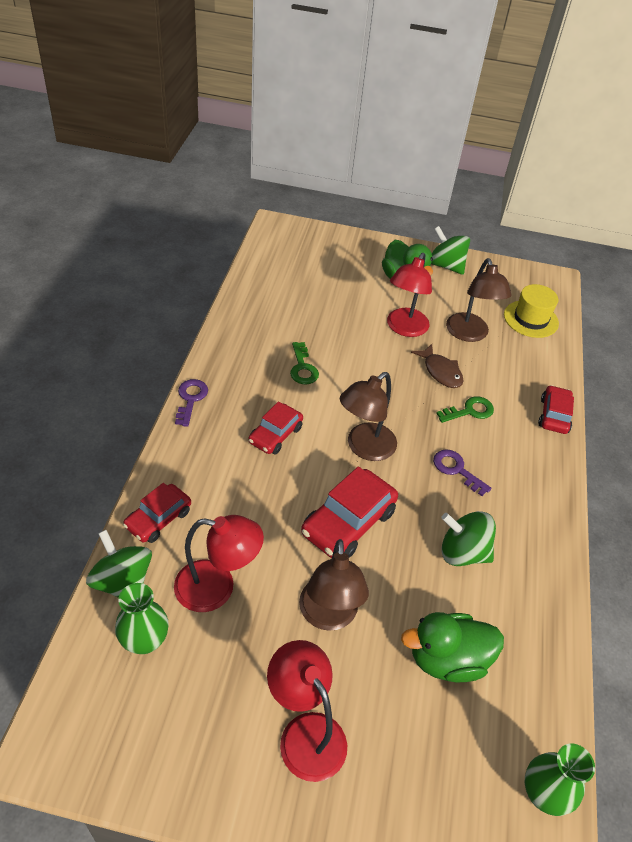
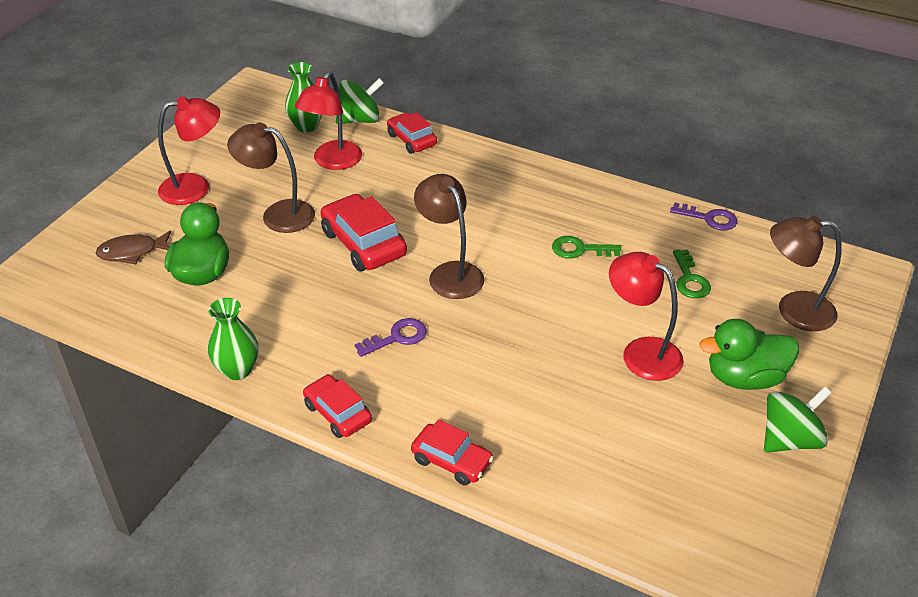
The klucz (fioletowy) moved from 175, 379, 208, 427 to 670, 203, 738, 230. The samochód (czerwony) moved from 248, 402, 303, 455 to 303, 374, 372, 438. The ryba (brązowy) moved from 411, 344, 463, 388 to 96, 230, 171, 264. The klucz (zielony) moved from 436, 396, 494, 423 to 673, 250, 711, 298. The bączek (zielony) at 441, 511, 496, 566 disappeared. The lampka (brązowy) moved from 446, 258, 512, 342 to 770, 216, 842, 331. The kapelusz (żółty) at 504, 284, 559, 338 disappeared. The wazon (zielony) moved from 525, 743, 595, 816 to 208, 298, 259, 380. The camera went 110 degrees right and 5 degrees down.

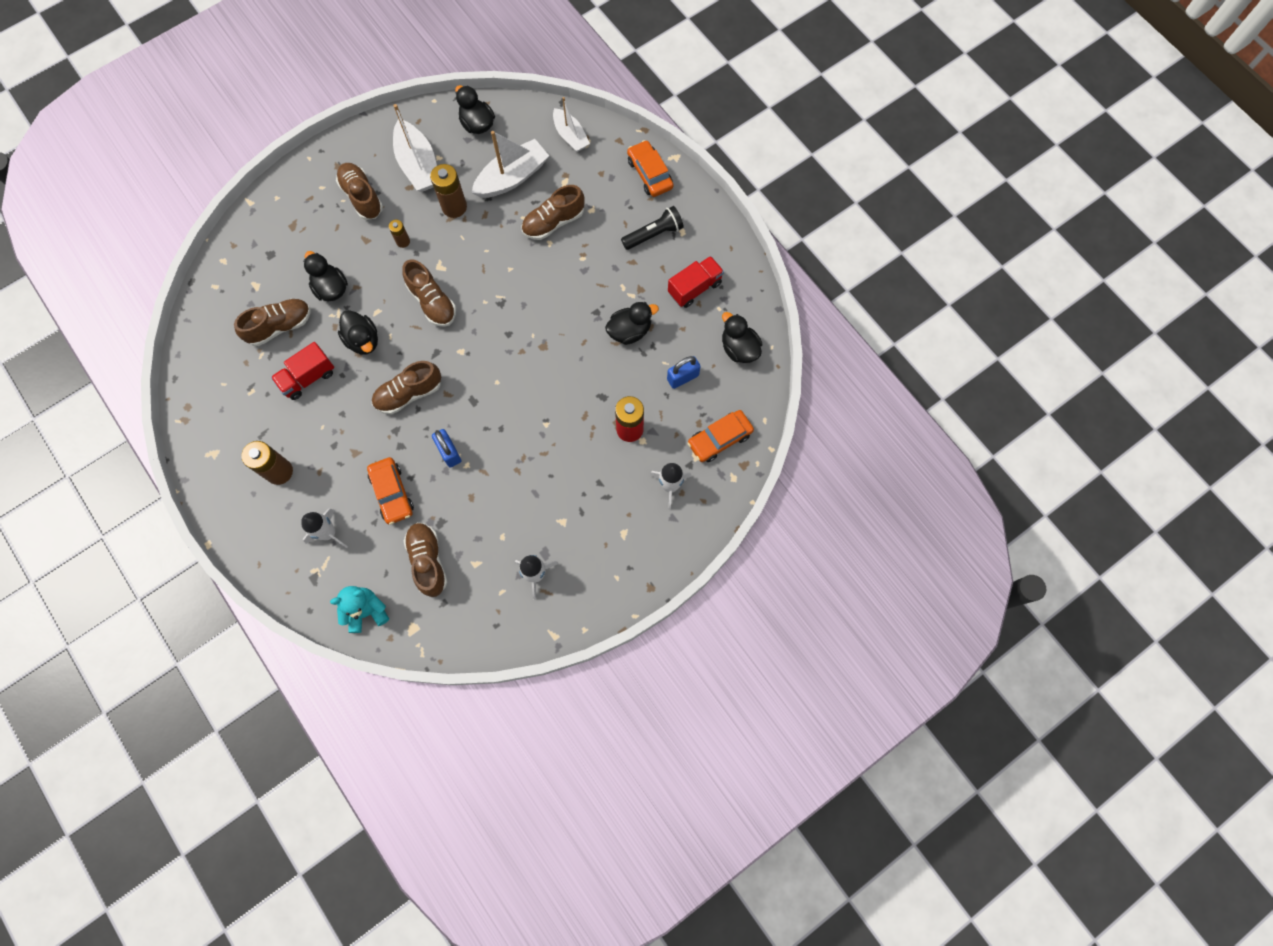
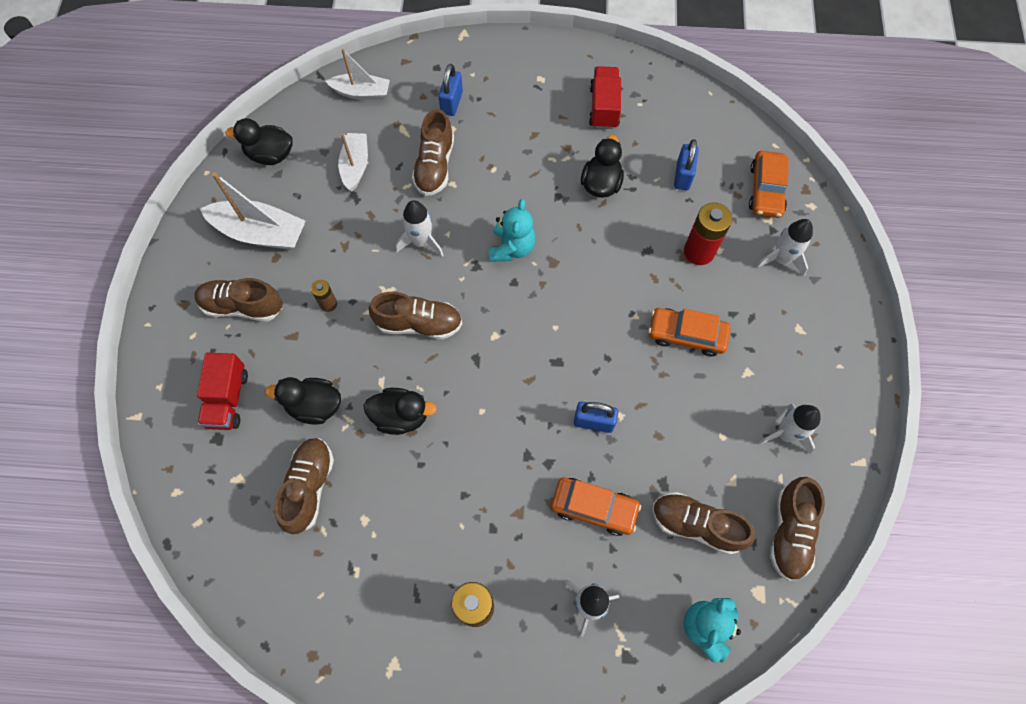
The ciężarówka (czerwony) moved from 271, 342, 334, 400 to 197, 353, 248, 430. The but (brązowy) moved from 372, 361, 441, 414 to 770, 477, 825, 581. The bateria (brązowy) at 430, 164, 467, 218 disappeared. The łódka (biały) at 471, 131, 549, 198 changed to 0.65 times the size. The latarka (czarny) at 621, 206, 684, 250 disappeared. The samochód (pomarańczowy) moved from 627, 140, 674, 197 to 648, 308, 730, 357. The kaczka (czarny) at 722, 312, 762, 363 disappeared. The rakieta (biały) at 396, 200, 444, 257 appeared. The kłódka (niebieski) at 438, 64, 463, 116 appeared. The miś (turkusowy) at 489, 199, 536, 262 appeared. The camera went 50 degrees left and 5 degrees down.

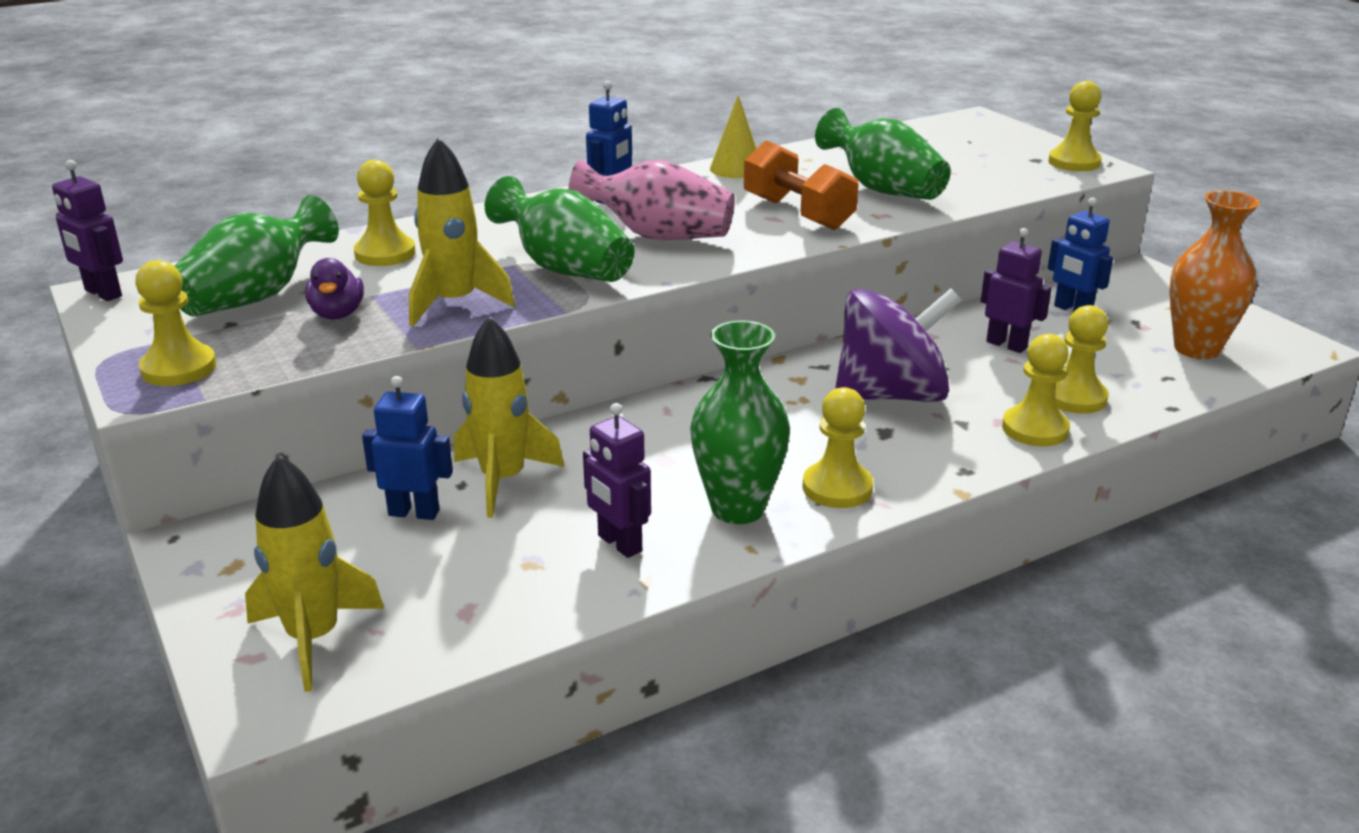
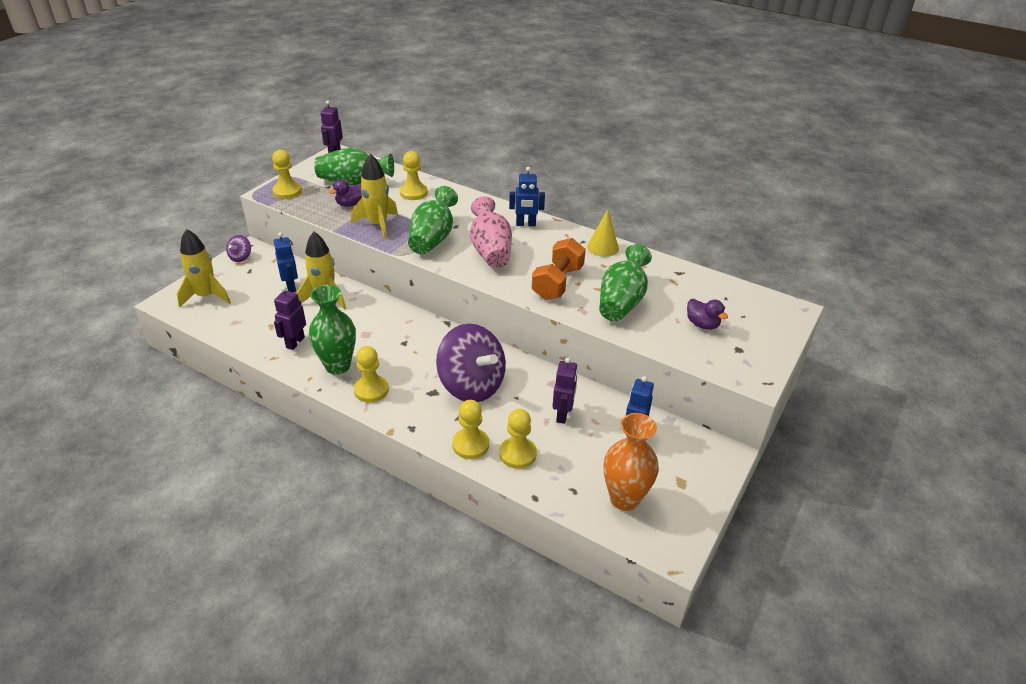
The pionek (żółty) at 1048, 81, 1102, 171 disappeared. The bączek (fioletowy) at 226, 235, 251, 262 appeared. The kaczka (fioletowy) at 687, 299, 728, 330 appeared. The camera went 60 degrees right and 10 degrees up.

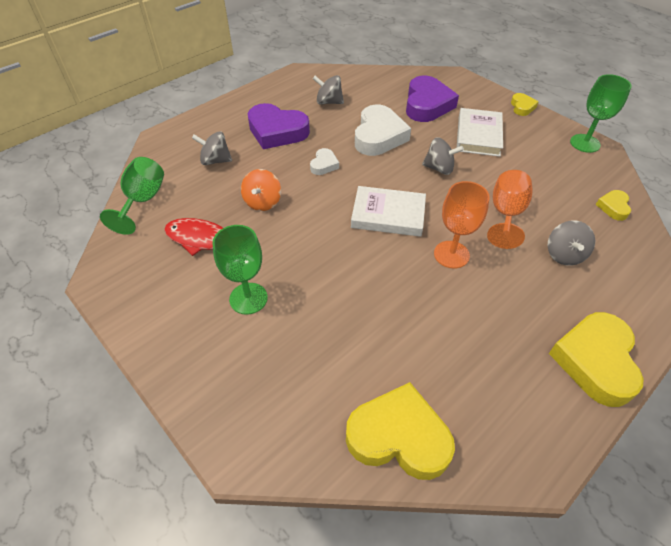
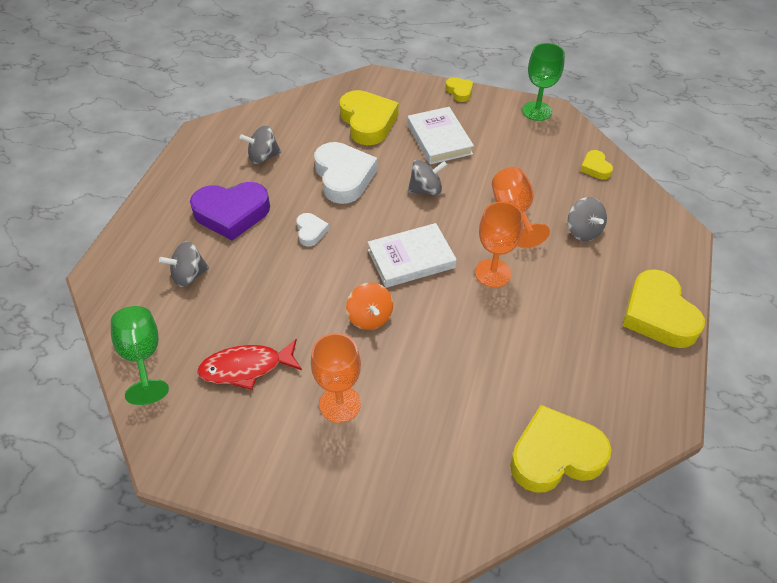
The kielich (zielony) at 213, 225, 268, 315 became the kielich (pomarańczowy) at 311, 333, 361, 423. The bączek (pomarańczowy) moved from 241, 169, 281, 211 to 346, 283, 393, 330. The serce (fioletowy) at 406, 76, 459, 122 became the serce (żółty) at 339, 90, 399, 145. The camera went 30 degrees left and 0 degrees up.

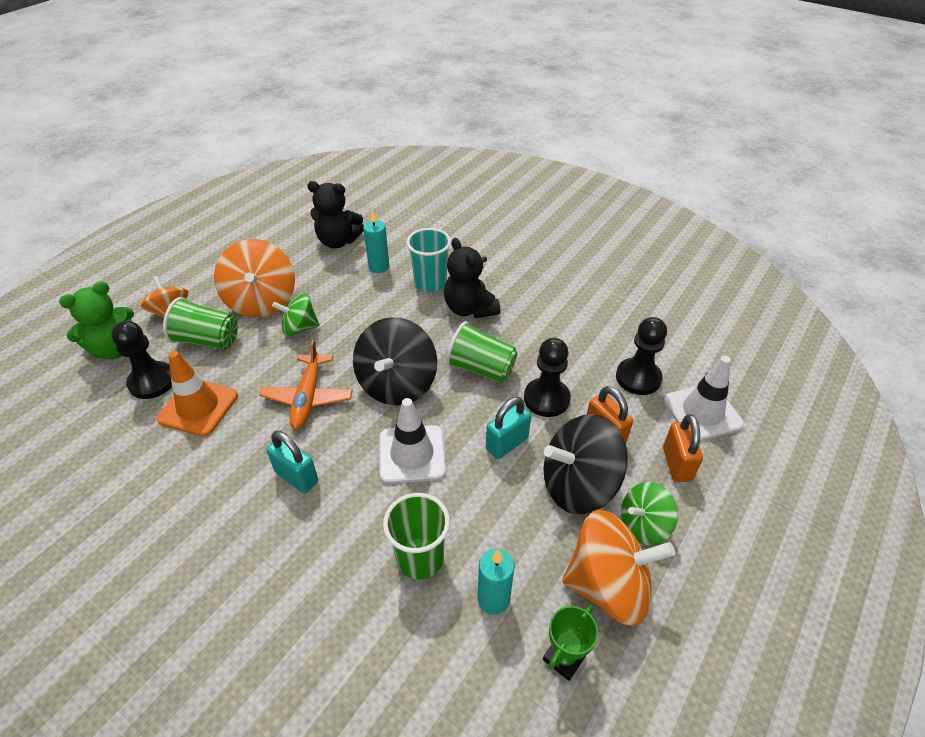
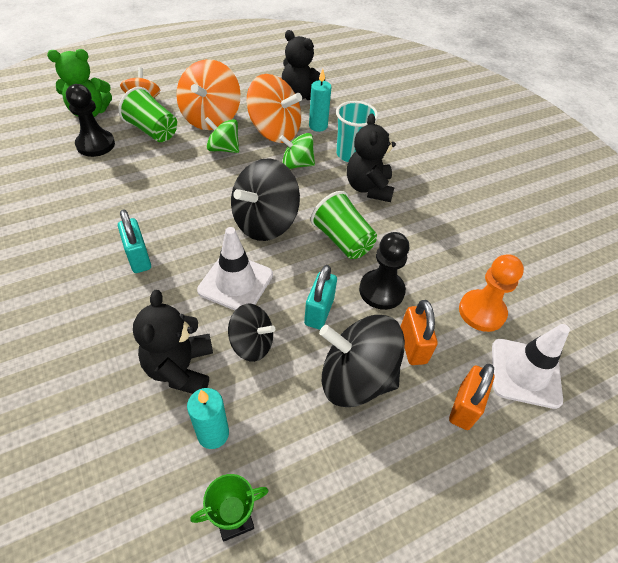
The pachołek (pomarańczowy) at 157, 351, 238, 437 disappeared. The samolot (pomarańczowy) at 259, 340, 353, 429 disappeared. The szklanka (zielony) at 383, 493, 450, 580 was replaced by the miś (czarny) at 133, 290, 213, 394. The kłódka (turkusowy) at 486, 397, 531, 459 turned 60 degrees counterclockwise. The bączek (pomarańczowy) moved from 562, 509, 675, 626 to 247, 74, 302, 143. The pionek (czarny) at 616, 317, 667, 395 became the pionek (pomarańczowy) at 459, 254, 524, 332. The bączek (zielony) moved from 621, 482, 678, 545 to 279, 133, 315, 169. The bączek (czarny) at 228, 304, 275, 362 appeared. The camera went 25 degrees right and 5 degrees up.

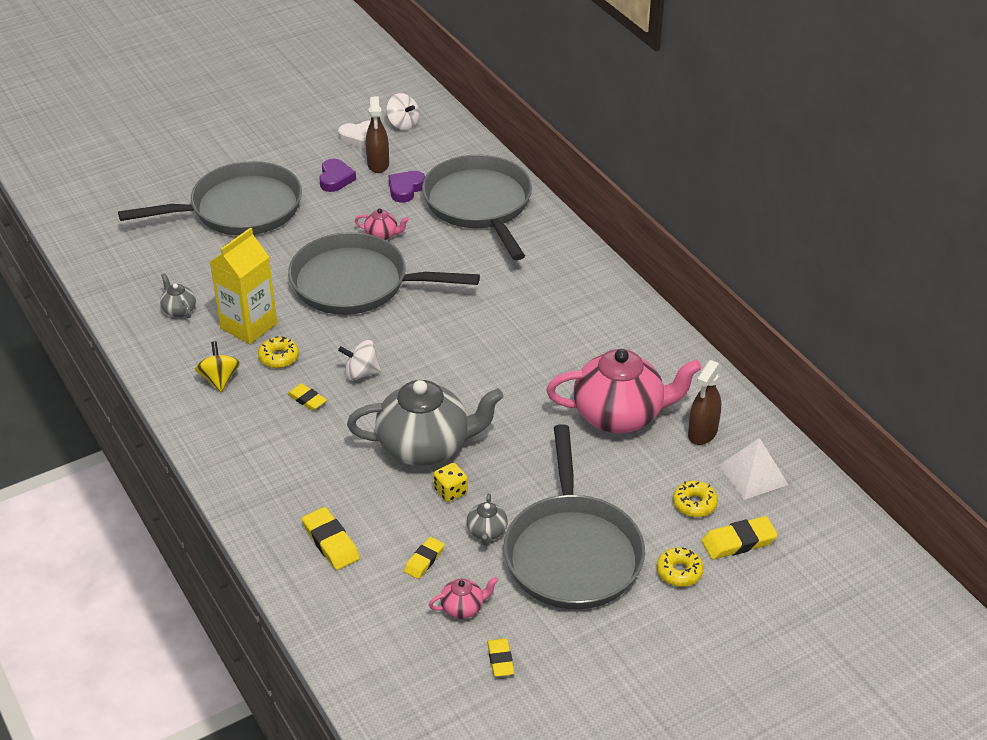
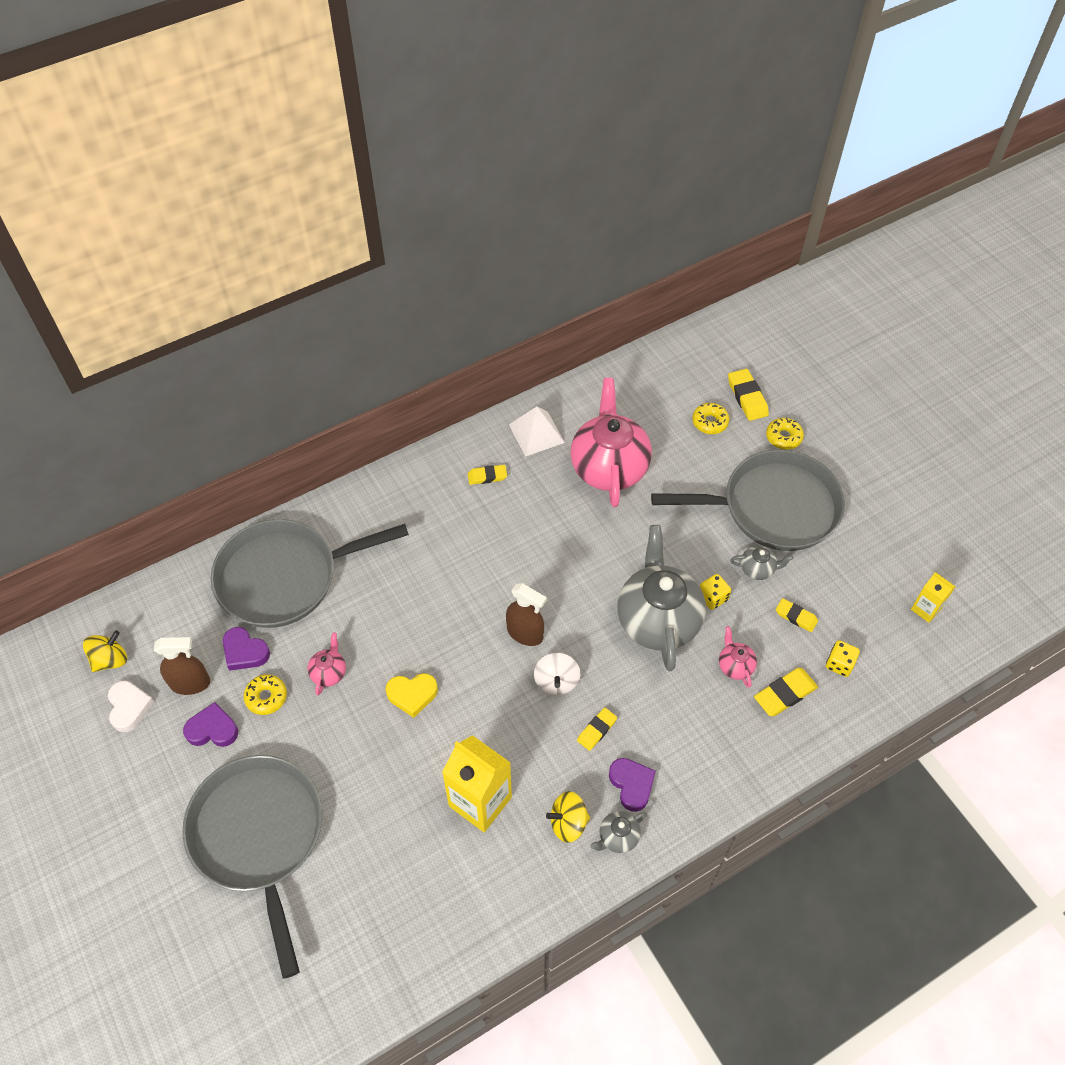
The imbryk (szary) moved from 160, 273, 196, 318 to 590, 811, 647, 853. The donut (żółty) moved from 258, 336, 299, 368 to 244, 674, 287, 715. The patelnia (szary) at 288, 232, 480, 315 was replaced by the serce (żółty) at 385, 673, 438, 718. The bączek (biały) at 386, 93, 419, 130 became the bączek (żółty) at 83, 630, 127, 672. The imbryk (różowy) moved from 429, 577, 498, 619 to 719, 626, 757, 688. The gumka do mazania (żółty) moved from 487, 638, 514, 677 to 468, 465, 507, 485. The spryskiwacz (brązowy) moved from 688, 360, 722, 445 to 506, 583, 547, 646. The piramida (biały) moved from 719, 438, 789, 500 to 509, 406, 565, 457. The serce (fioletowy) at 609, 758, 656, 812 appeared. The kostka do gry (żółty) at 826, 640, 860, 677 appeared. The karton mleka (żółty) at 911, 573, 956, 623 appeared. The camera went 90 degrees left and 15 degrees up.

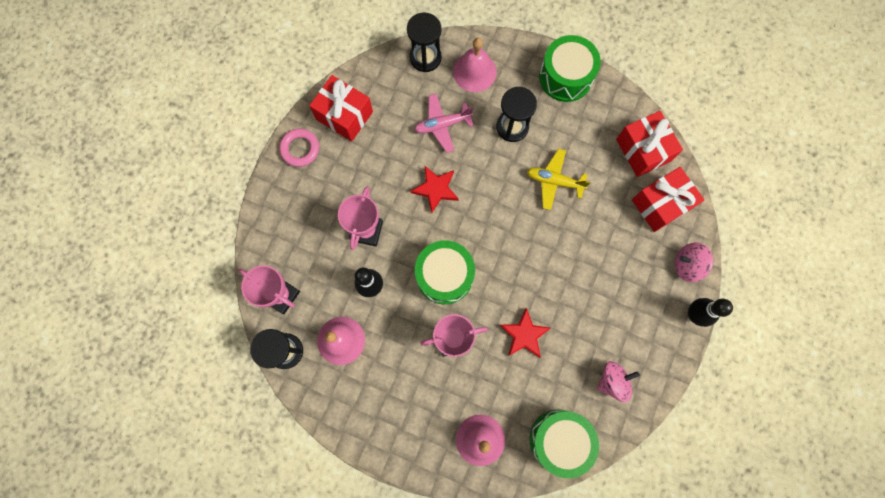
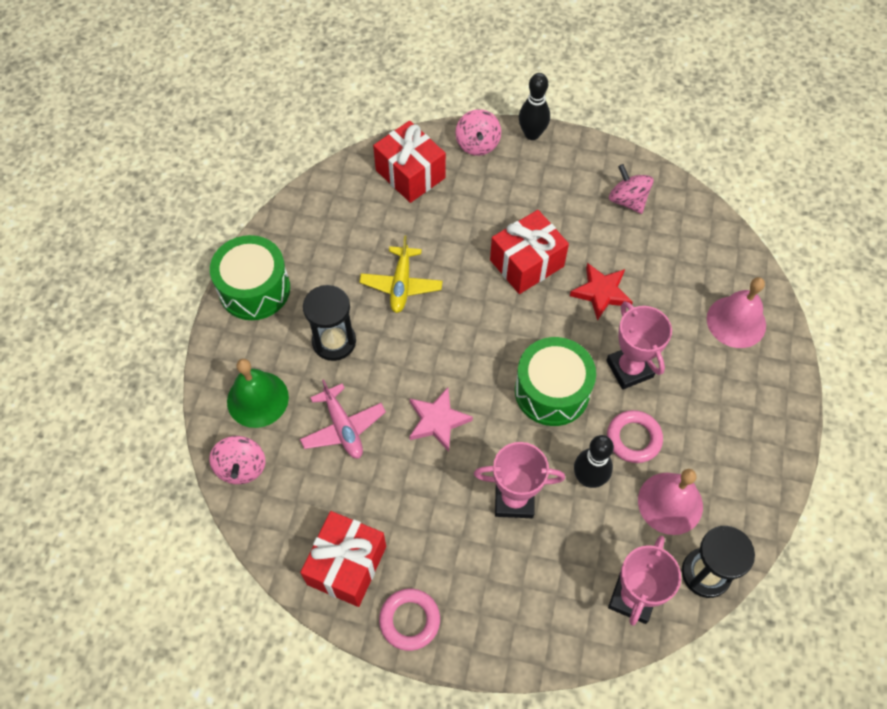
The klepsydra (czarny) at 407, 12, 442, 72 was replaced by the bączek (różowy) at 209, 436, 265, 484. The gwiazda (czerwony) at 411, 166, 459, 213 became the gwiazda (różowy) at 409, 387, 473, 452. The dzwonek (różowy) at 453, 38, 496, 92 became the dzwonek (zielony) at 227, 359, 289, 428. The bęben (zielony) at 530, 409, 599, 478 disappeared. The prezent (czerwony) moved from 616, 111, 683, 177 to 490, 210, 569, 294. The pierścień (różowy) at 607, 410, 663, 463 appeared. The camera went 100 degrees left and 15 degrees down.

